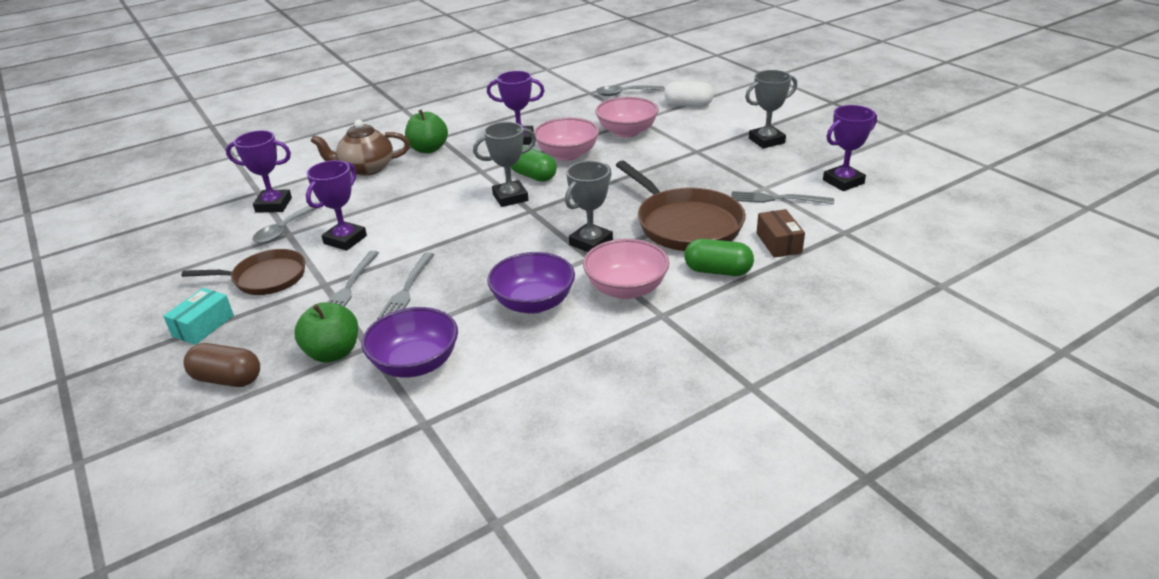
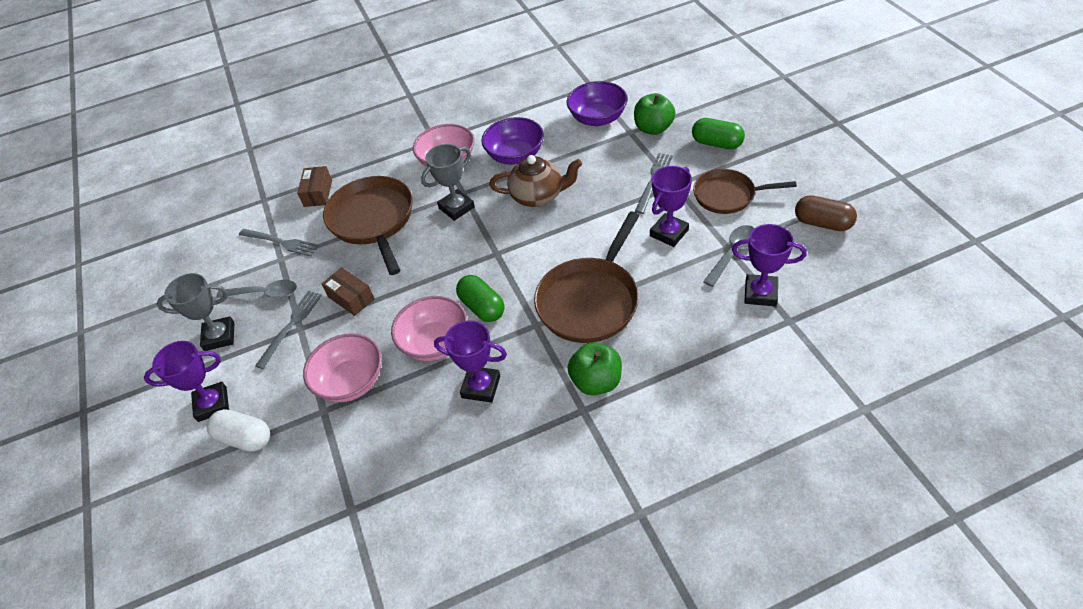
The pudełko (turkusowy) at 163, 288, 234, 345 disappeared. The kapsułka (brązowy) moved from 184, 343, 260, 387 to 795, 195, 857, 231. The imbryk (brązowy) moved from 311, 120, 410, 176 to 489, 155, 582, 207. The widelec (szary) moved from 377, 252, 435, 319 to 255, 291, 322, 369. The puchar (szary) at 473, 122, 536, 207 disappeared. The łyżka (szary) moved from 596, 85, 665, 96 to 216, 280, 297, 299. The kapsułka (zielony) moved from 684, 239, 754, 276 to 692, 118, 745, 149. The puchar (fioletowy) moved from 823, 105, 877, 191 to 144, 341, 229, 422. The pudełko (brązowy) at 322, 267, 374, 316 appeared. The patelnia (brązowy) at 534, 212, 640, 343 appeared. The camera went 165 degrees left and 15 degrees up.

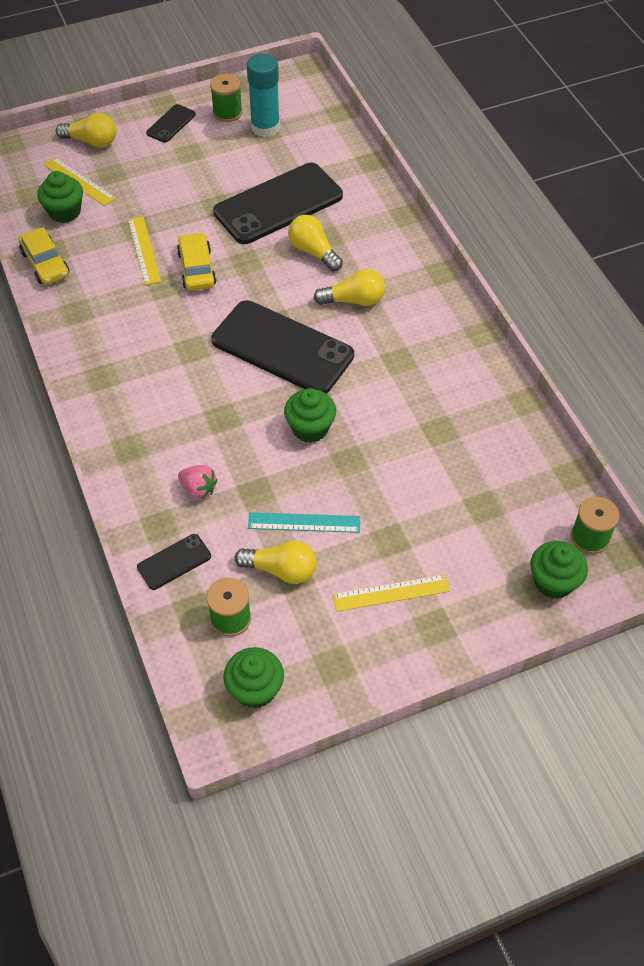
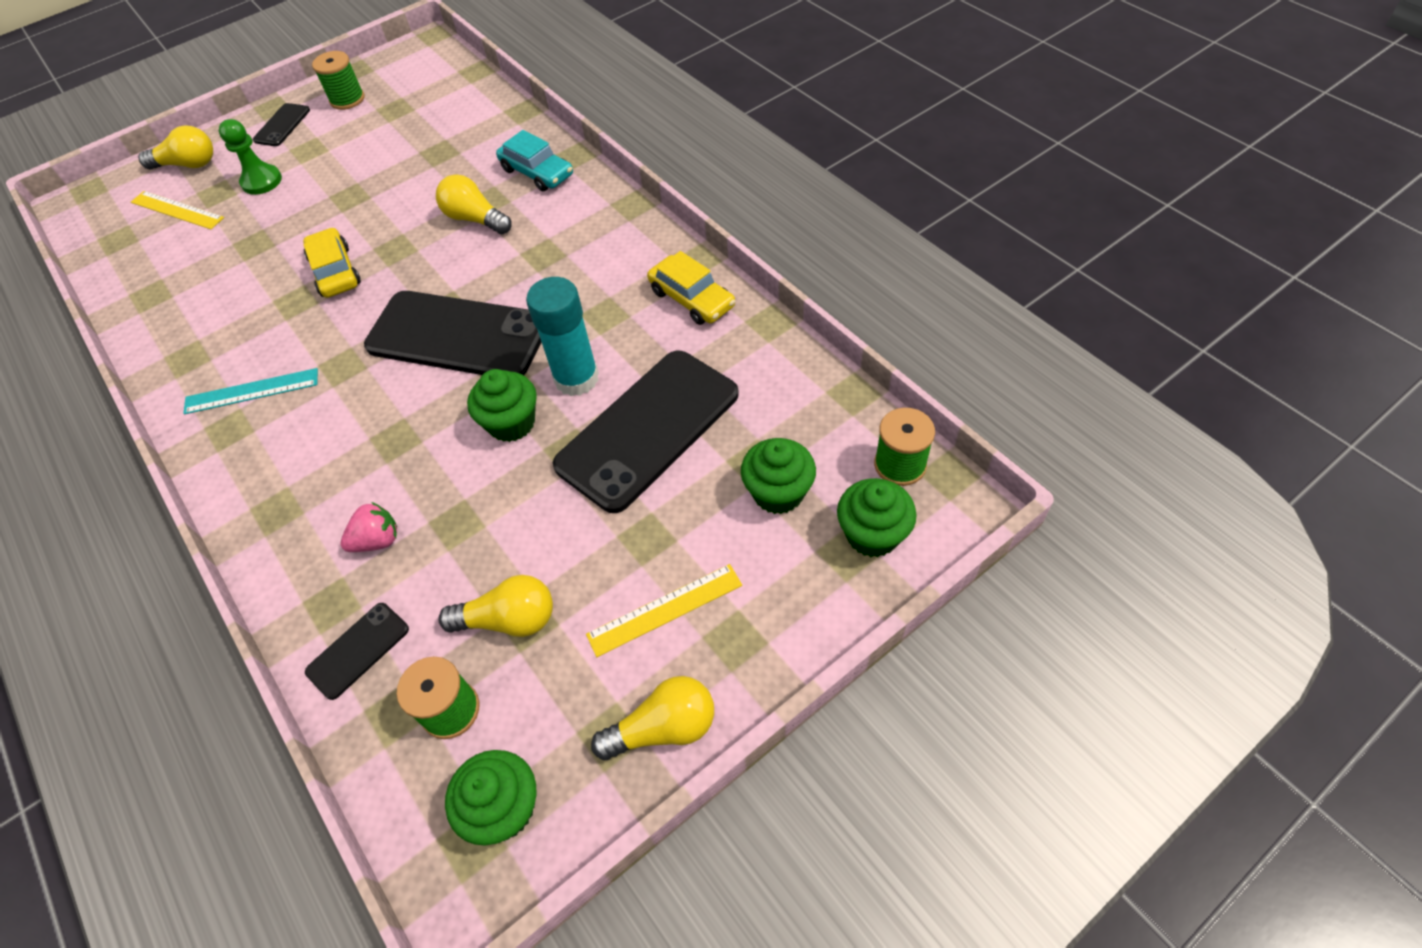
The samochód (żółty) moved from 18, 227, 69, 285 to 647, 251, 735, 325. The muffinka (zielony) moved from 37, 171, 83, 223 to 741, 438, 816, 514. The linijka (żółty) at 128, 216, 161, 285 disappeared. The truskawka (różowy) at 178, 465, 217, 500 turned 45 degrees counterclockwise. The telefon (czarny) moved from 213, 163, 343, 244 to 553, 351, 739, 513. The klej w sztyfcie (turkusowy) moved from 247, 54, 280, 138 to 526, 277, 599, 396. The linijka (turkusowy) moved from 248, 512, 360, 533 to 183, 368, 318, 414. The żarówka (żółty) moved from 314, 269, 385, 306 to 591, 676, 714, 760. The pionek (zielony) at 219, 119, 282, 195 appeared. The samochód (turkusowy) at 496, 130, 573, 191 appeared. The camera went 10 degrees left and 0 degrees up.

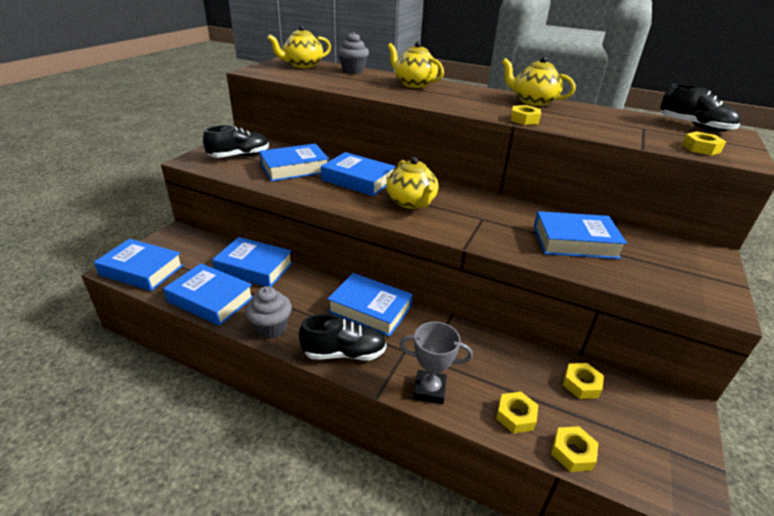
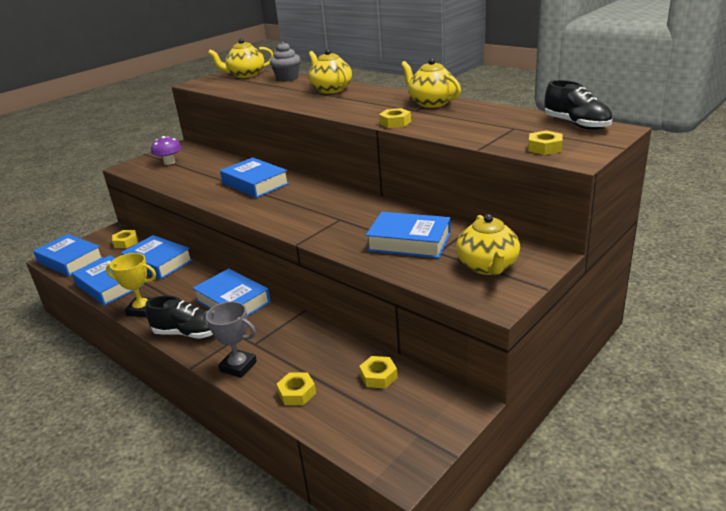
The but (czarny) at 203, 125, 269, 158 was replaced by the grzyb (fioletowy) at 151, 136, 182, 165. The muffinka (szary) at 245, 286, 292, 339 was replaced by the puchar (żółty) at 106, 253, 156, 317. The książka (niebieski) at 259, 144, 329, 182 disappeared. The imbryk (żółty) moved from 386, 157, 438, 209 to 456, 214, 520, 275. The nakrętka (żółty) moved from 551, 426, 598, 472 to 112, 230, 138, 248. The camera went 20 degrees right and 5 degrees down.

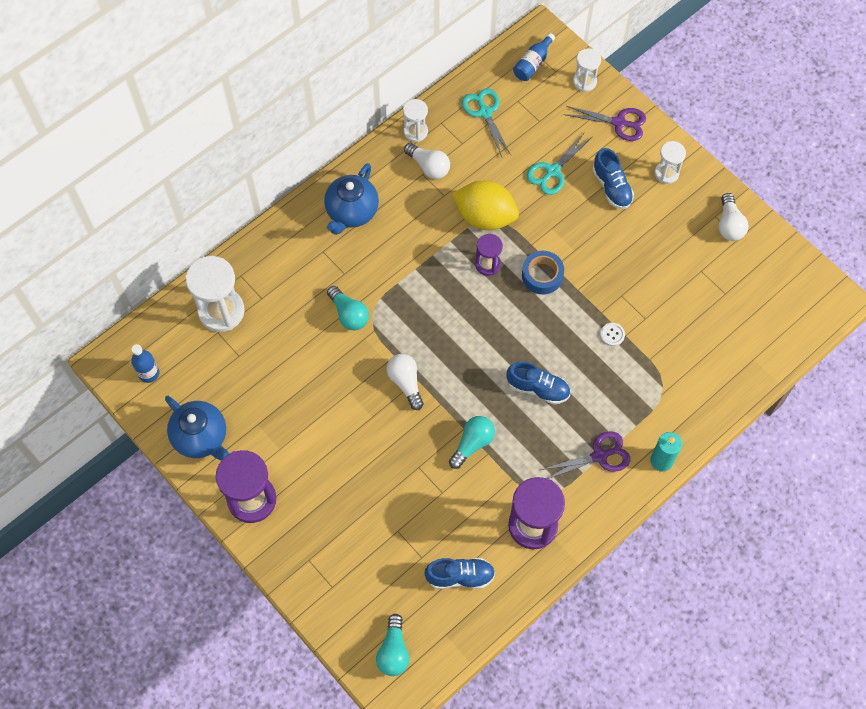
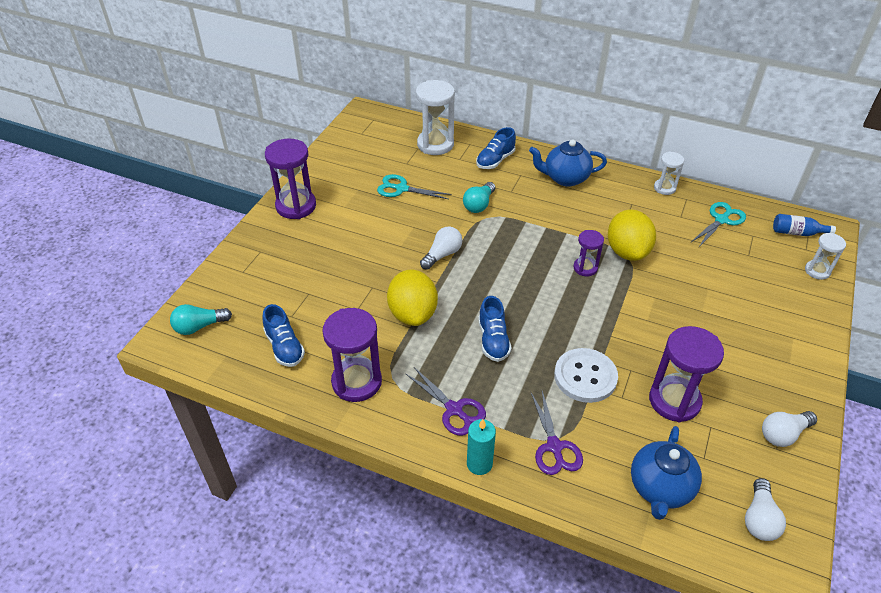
The butelka (niebieski) at 131, 344, 159, 383 disappeared. The imbryk (niebieski) moved from 165, 396, 229, 461 to 631, 426, 702, 520. The żarówka (biały) moved from 404, 143, 450, 179 to 745, 478, 786, 541. The żarówka (turkusowy) at 449, 416, 495, 469 was replaced by the cytryna (żółty) at 387, 270, 438, 326. The taśma klejąca (niebieski) at 522, 251, 564, 295 disappeared. The nożyczki (turkusowy) moved from 527, 132, 592, 195 to 377, 174, 451, 199. The nożyczki (fioletowy) moved from 564, 106, 646, 141 to 531, 391, 583, 475. The but (niebieski) moved from 593, 148, 634, 209 to 476, 127, 516, 169. The guzik (biały) at 600, 323, 625, 346 changed to 2.38 times the size. The klepsydra (biały) at 655, 141, 686, 184 disappeared. The klepsydra (fioletowy) at 649, 326, 724, 422 appeared. The camera went 65 degrees right and 20 degrees down.

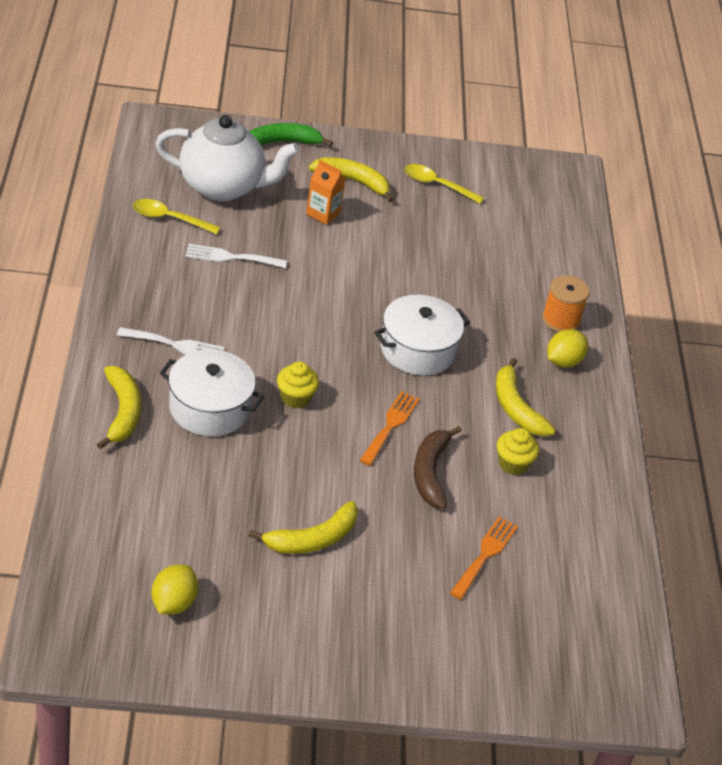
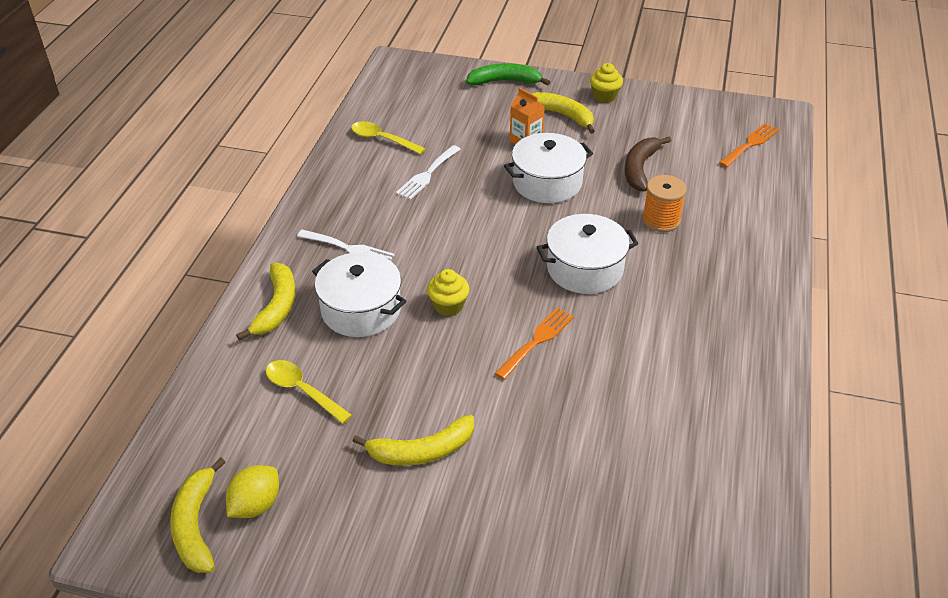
The imbryk (biały) at 155, 115, 300, 201 disappeared. The widelec (biały) at 185, 244, 287, 268 turned 75 degrees counterclockwise. The łyżka (żółty) moved from 404, 164, 484, 204 to 266, 360, 352, 424. The banan (brązowy) moved from 414, 426, 461, 509 to 625, 137, 671, 191. The widelec (pomarańczowy) moved from 450, 516, 518, 600 to 719, 123, 779, 167. The banan (żółty) moved from 496, 358, 555, 436 to 170, 458, 226, 573. The muffinka (żółty) moved from 497, 428, 539, 475 to 590, 63, 623, 103. The szpulka (pomarańczowy) moved from 542, 275, 590, 332 to 642, 175, 687, 232. The cytryna (żółty) at 547, 329, 588, 367 disappeared. The garnek (biały) at 504, 133, 593, 203 appeared. The camera went 20 degrees right and 0 degrees up.

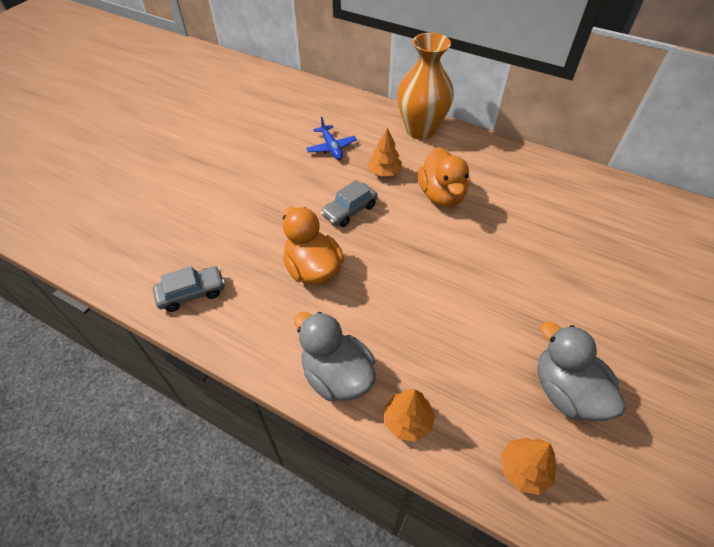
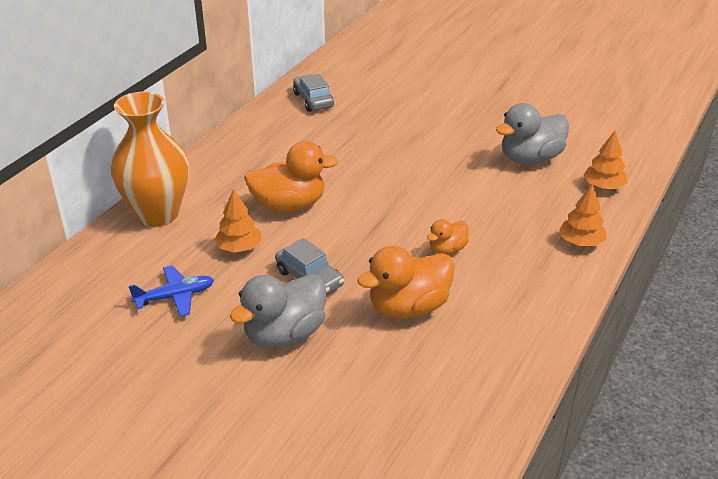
The samochód (szary) moved from 153, 266, 225, 312 to 293, 74, 334, 112. The kaczka (szary) moved from 294, 312, 376, 401 to 230, 274, 326, 349. The kaczka (pomarańczowy) at 427, 219, 469, 255 appeared. The camera went 90 degrees left and 15 degrees down.

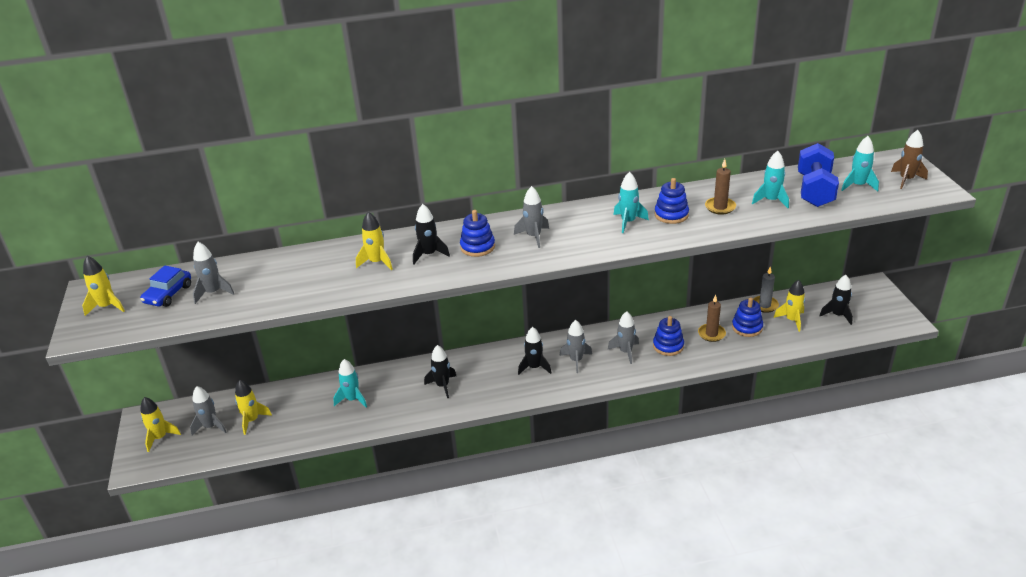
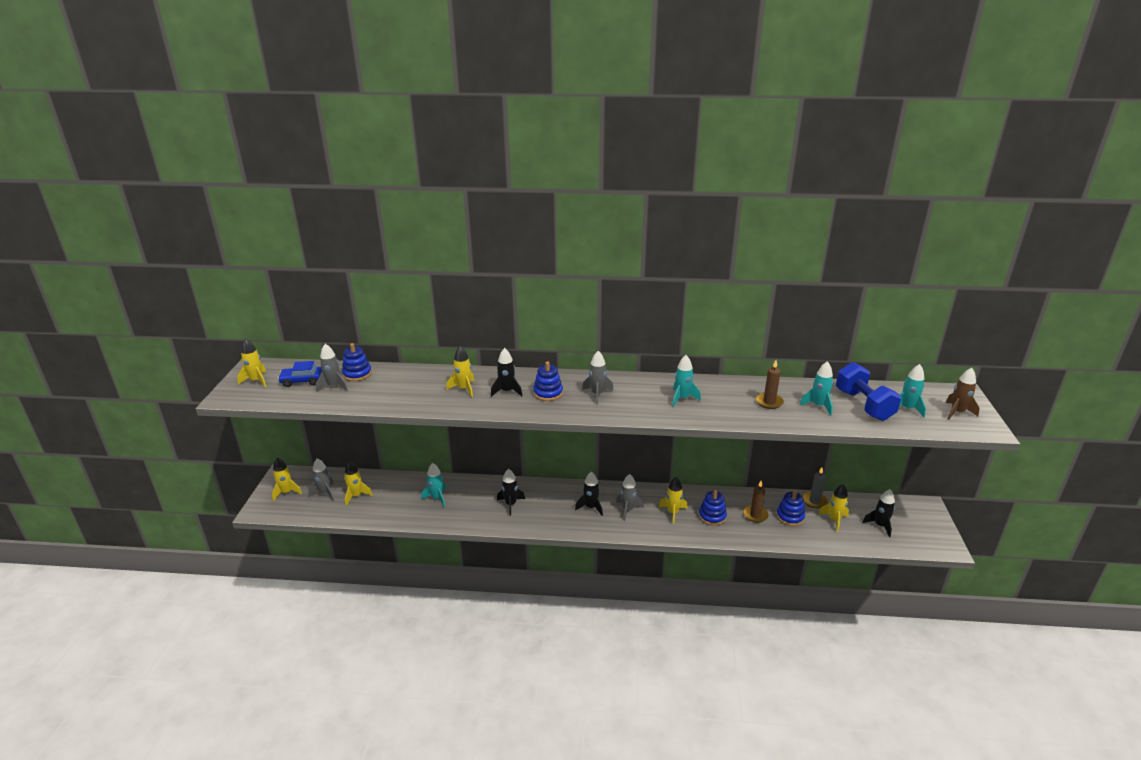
The samochód (niebieski) at 140, 265, 191, 307 turned 45 degrees clockwise. The rakieta (szary) at 608, 311, 639, 364 became the rakieta (żółty) at 659, 477, 688, 524. The zabawka nakładanka (niebieski) moved from 654, 178, 689, 224 to 342, 343, 372, 381. The hantel (niebieski) at 798, 143, 839, 207 turned 45 degrees counterclockwise. The camera went 15 degrees right and 5 degrees down.

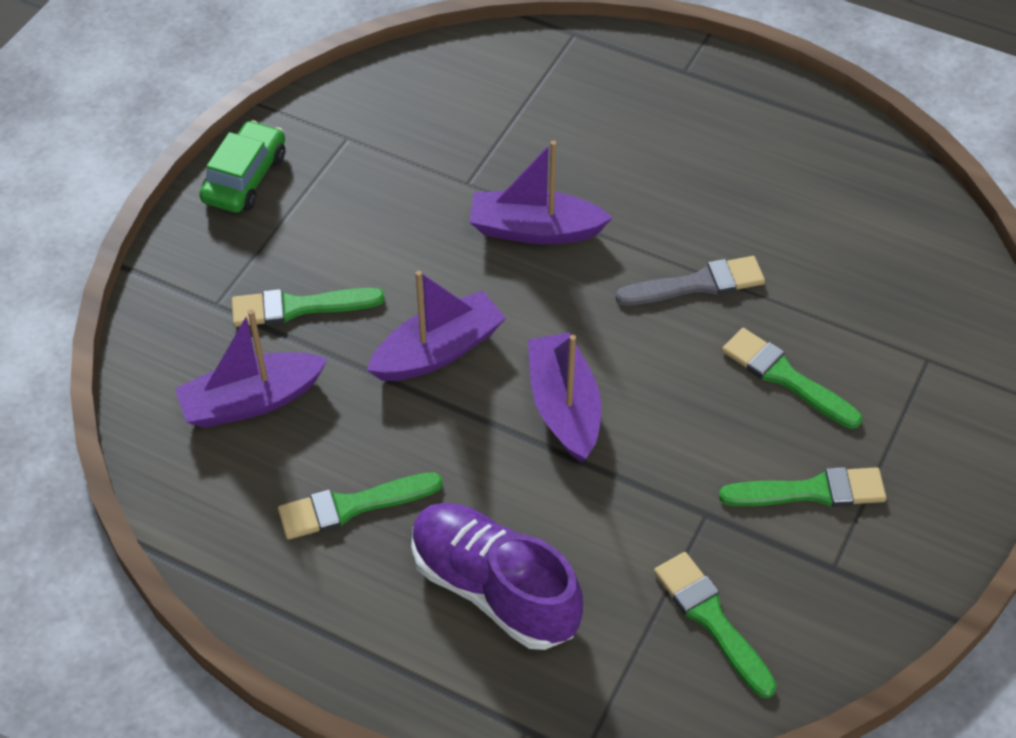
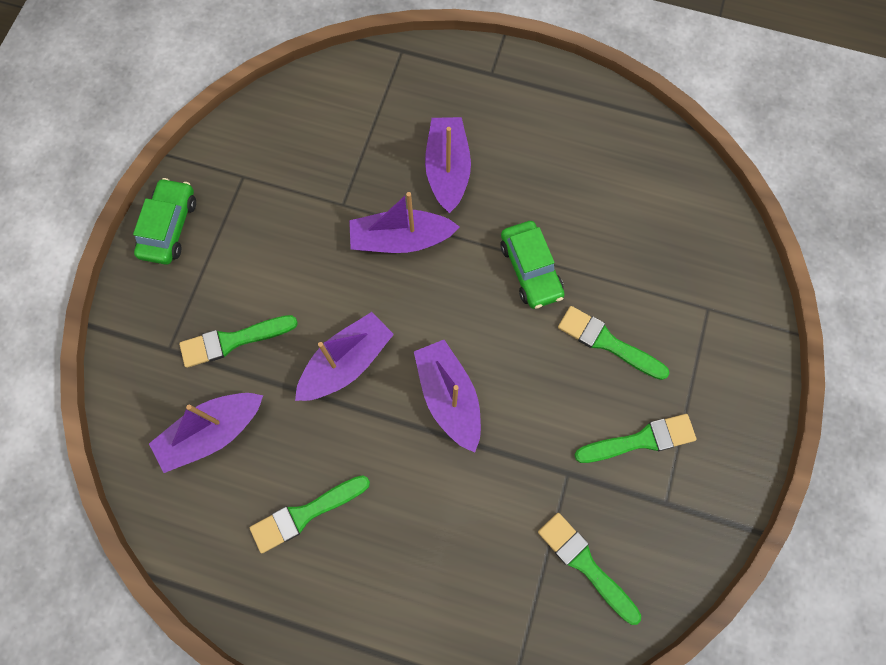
The but (fioletowy) at 411, 503, 583, 650 disappeared. The pędzel (szary) at 615, 256, 765, 305 was replaced by the samochód (zielony) at 501, 221, 564, 309. The łódka (fioletowy) at 425, 117, 471, 213 appeared. The camera went 10 degrees left and 20 degrees up.

